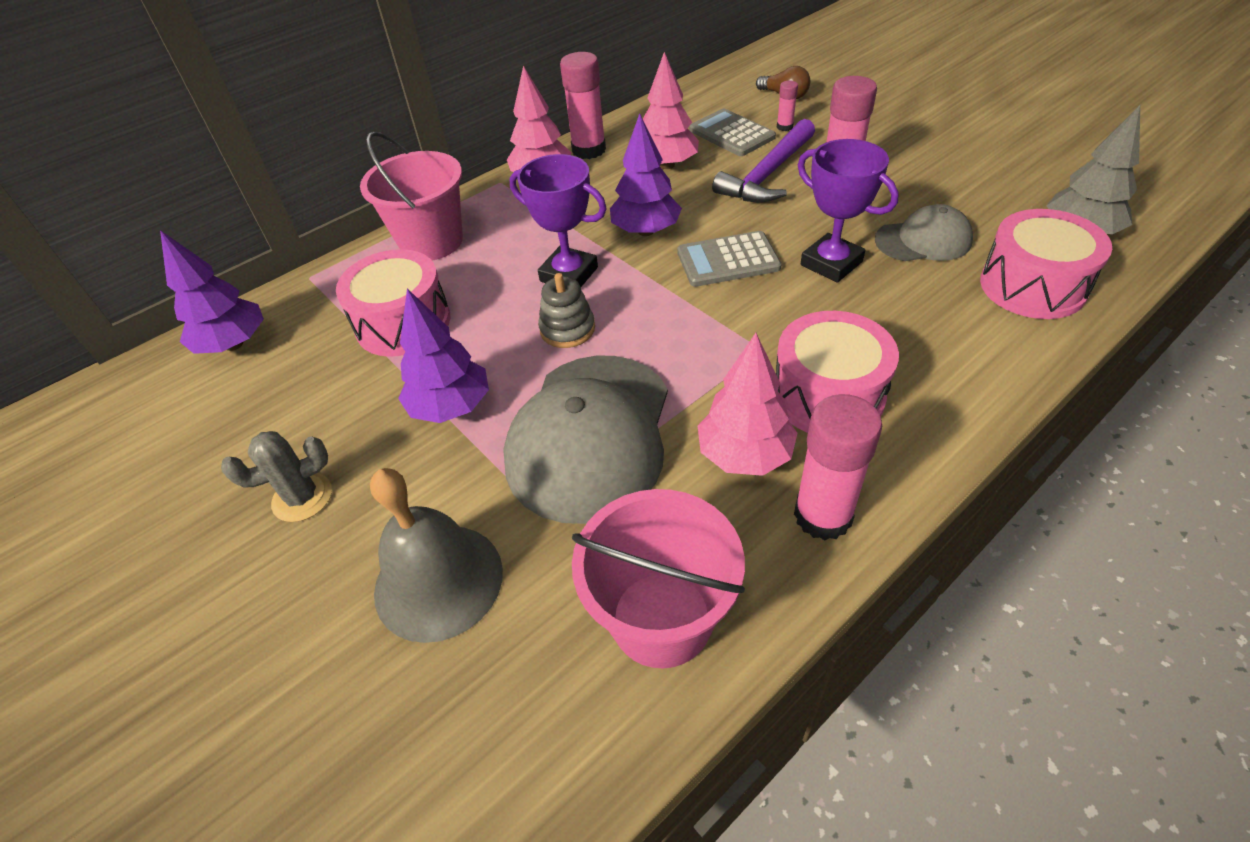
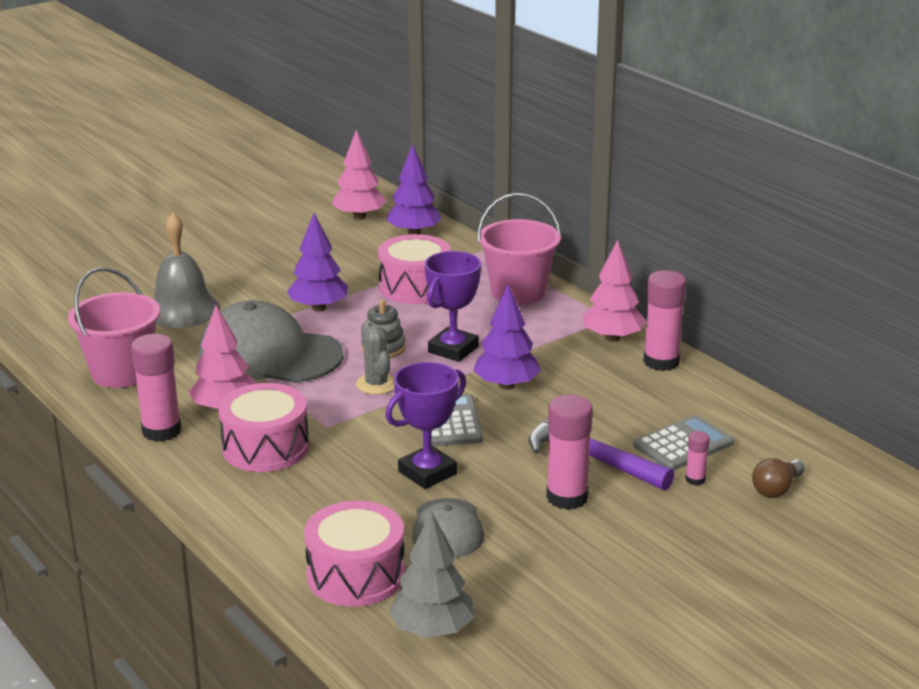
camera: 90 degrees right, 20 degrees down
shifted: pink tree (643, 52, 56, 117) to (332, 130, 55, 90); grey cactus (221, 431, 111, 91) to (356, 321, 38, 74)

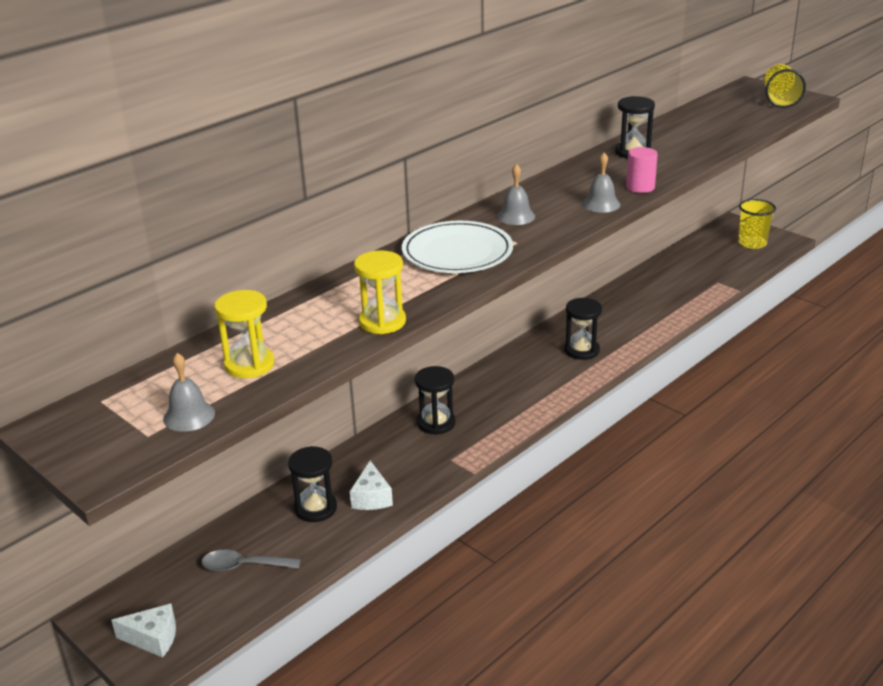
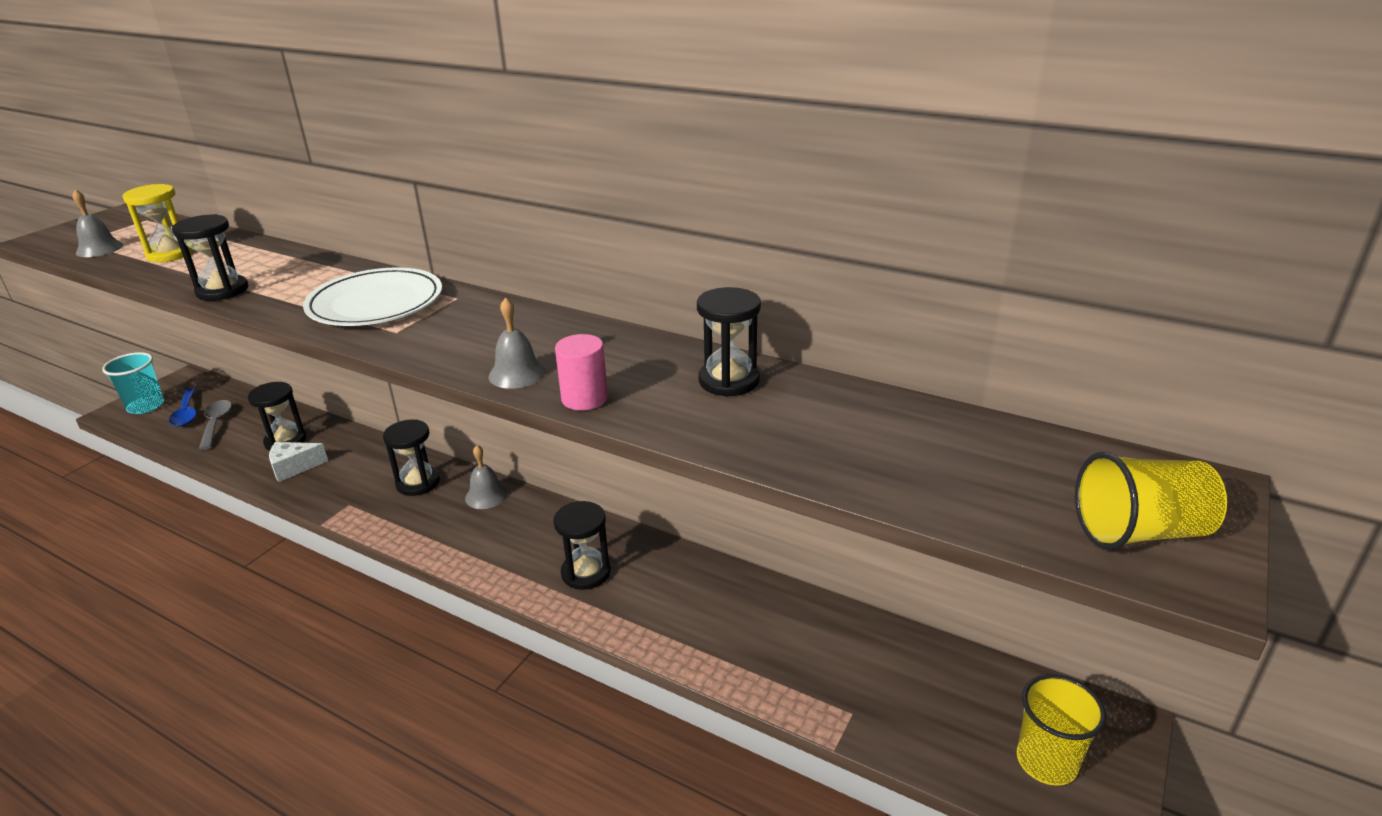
camera: 75 degrees right, 0 degrees up
new: blue spoon (169, 388, 28, 39)
shifted: grey bell (497, 164, 38, 61) to (465, 445, 43, 64)
swapped: white cheese (111, 603, 65, 55) to turquoise cup (102, 352, 62, 62)
repainted: yellow hourglass (354, 250, 52, 84) to black hourglass (172, 214, 76, 87)

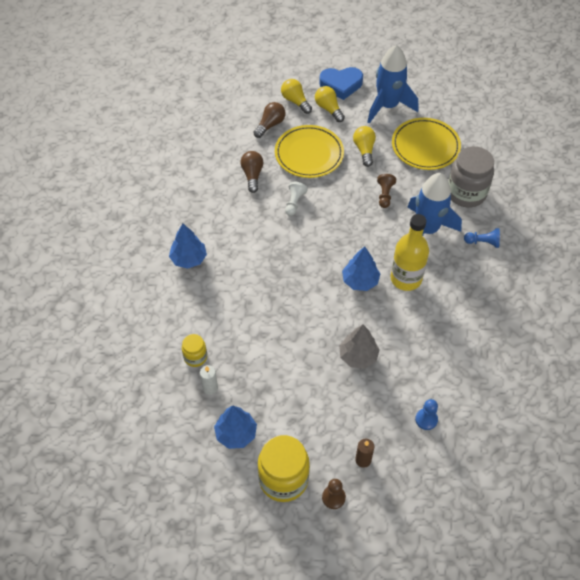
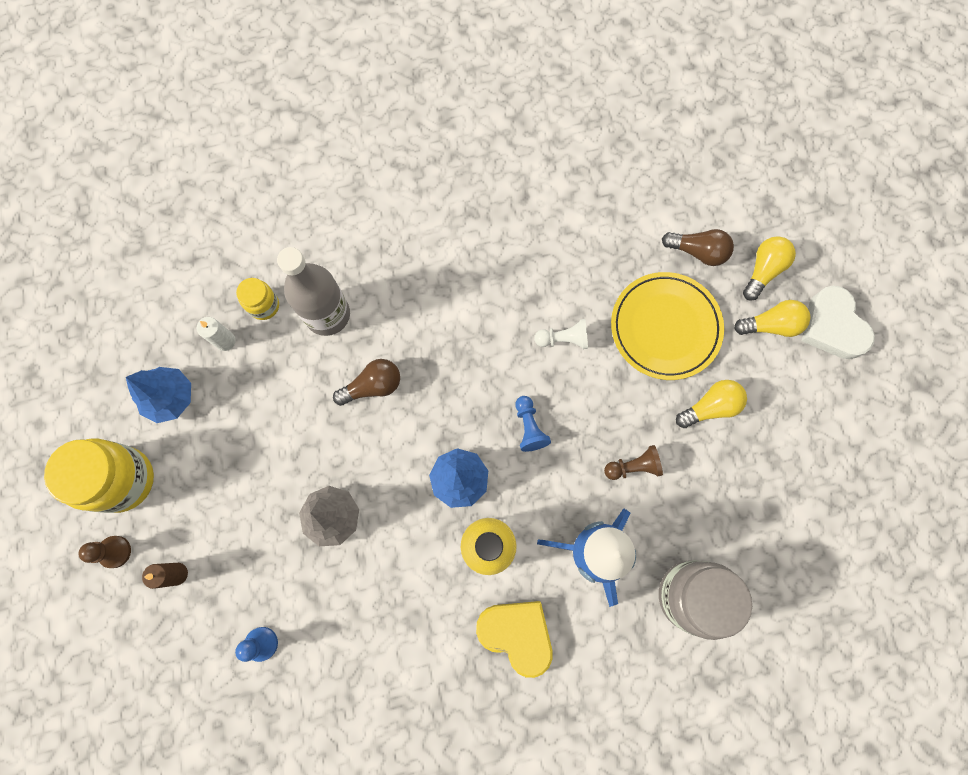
camera: 70 degrees right, 20 degrees up
gone: blue rocket (367, 45, 51, 78); yellow plate (392, 118, 69, 52); blue tree (169, 224, 38, 45)
new: grey bottle (277, 247, 73, 89); yellow heart (476, 601, 77, 77)
shifted: brown light bulb (241, 151, 22, 42) to (333, 359, 67, 47); blue pawn (464, 228, 36, 20) to (515, 396, 36, 56)
repainted: blue heart (319, 67, 44, 33) to white heart (802, 286, 73, 73)
rotated: yellow light bulb (315, 86, 30, 36) = (734, 300, 76, 37) 45 degrees clockwise

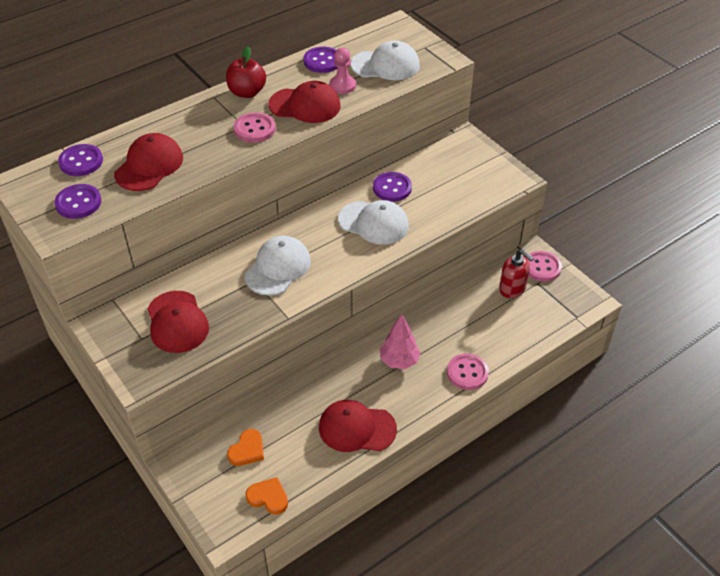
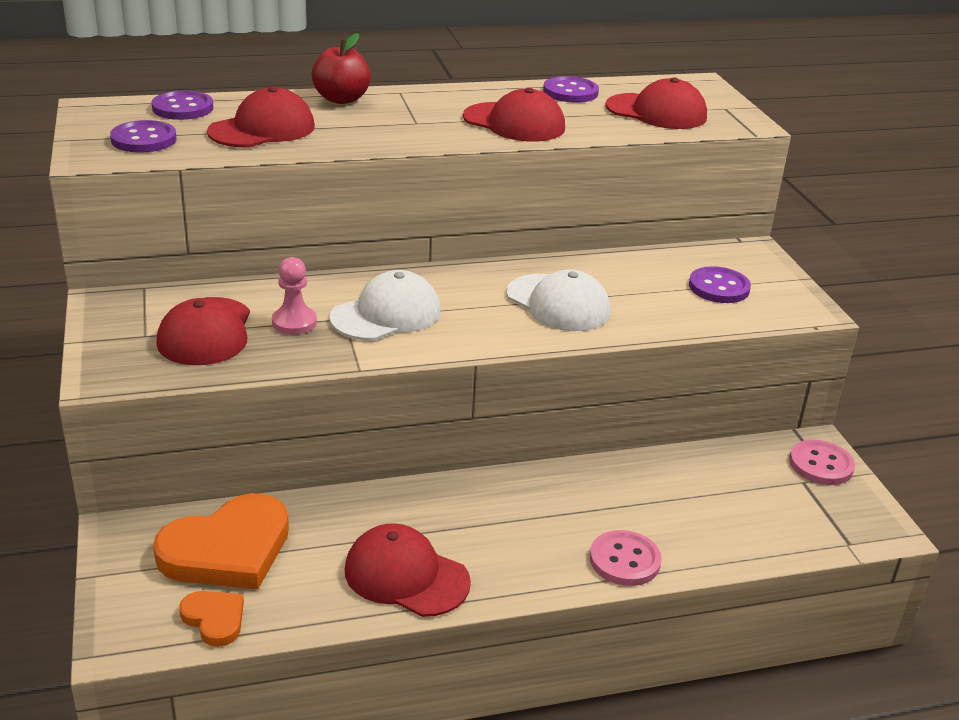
camera: 20 degrees right, 15 degrees down
gone: pink button (234, 112, 41, 31); red soap dispenser (499, 249, 35, 49); pink tree (380, 314, 41, 55)
shifted: red apple (226, 46, 40, 52) to (312, 33, 59, 71); pink pawn (330, 48, 26, 46) to (272, 257, 45, 77); purple button (373, 172, 39, 30) to (689, 266, 62, 37)
repainted: white cap (351, 41, 69, 39) to red cap (605, 77, 102, 52)
scaled: orange heart (227, 429, 37, 37) = (153, 493, 136, 97) x2.00

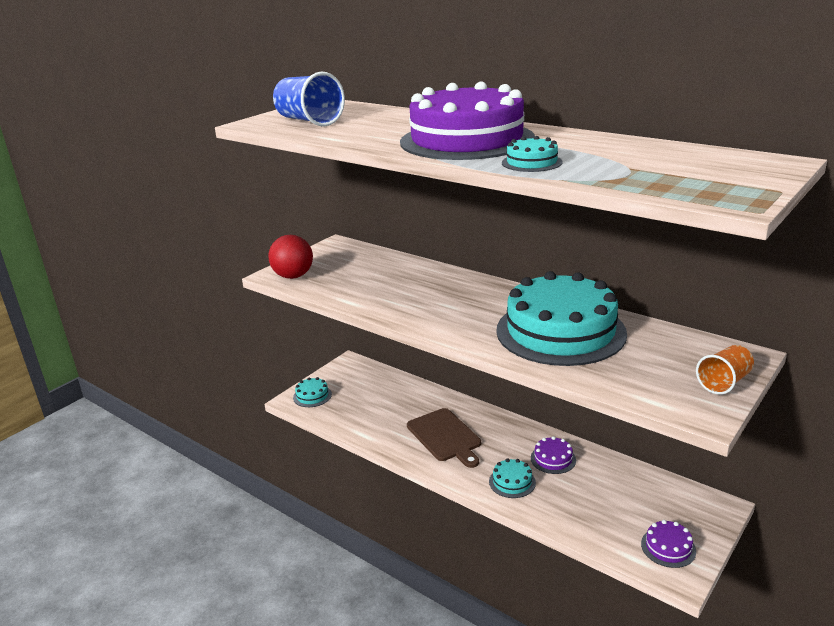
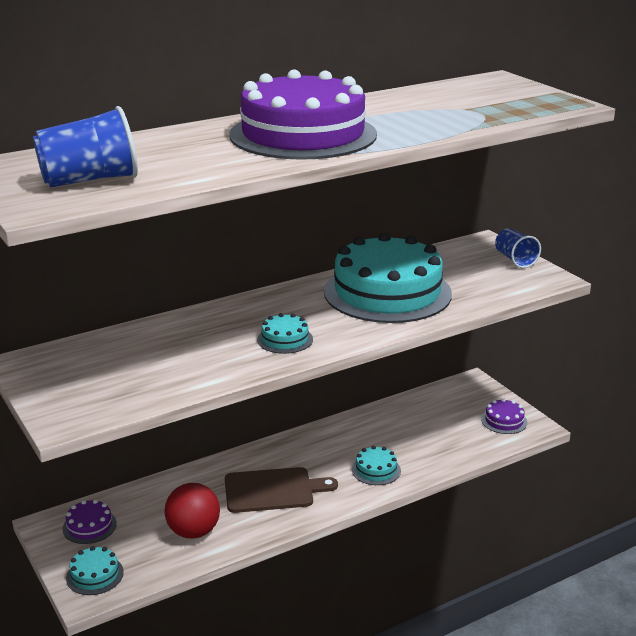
camera: 70 degrees left, 0 degrees up
shifted: turquoise cake (502, 136, 61, 36) to (257, 313, 56, 41); red ball (268, 235, 45, 44) to (165, 483, 55, 56); purple cake (531, 436, 45, 38) to (62, 499, 55, 45)
repainted: orange cup (696, 345, 58, 50) to blue cup (495, 228, 46, 40)

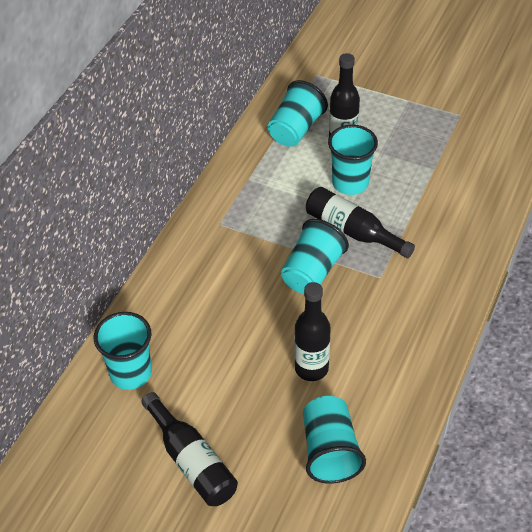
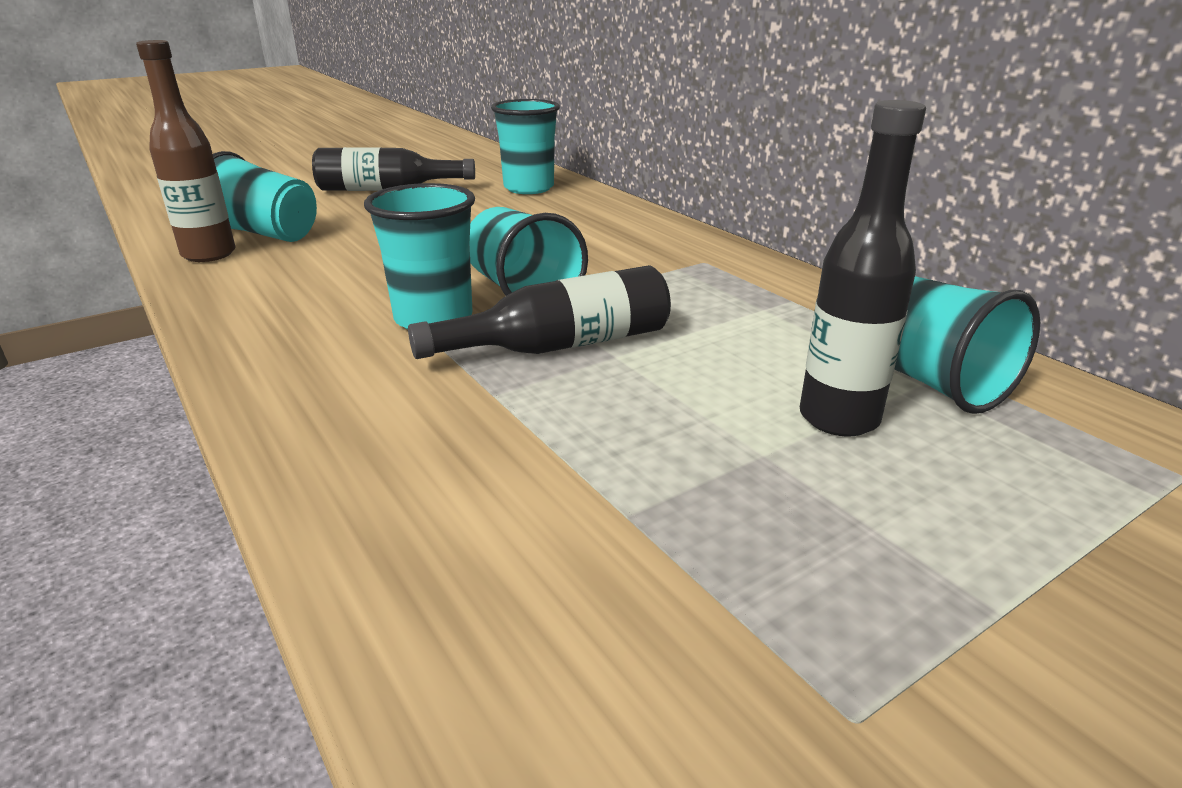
camera: 120 degrees right, 20 degrees down
gone: black bottle (294, 282, 37, 99)
new: brown bottle (136, 40, 99, 222)
shifted: turquoise cup (328, 125, 50, 70) to (364, 183, 111, 147)

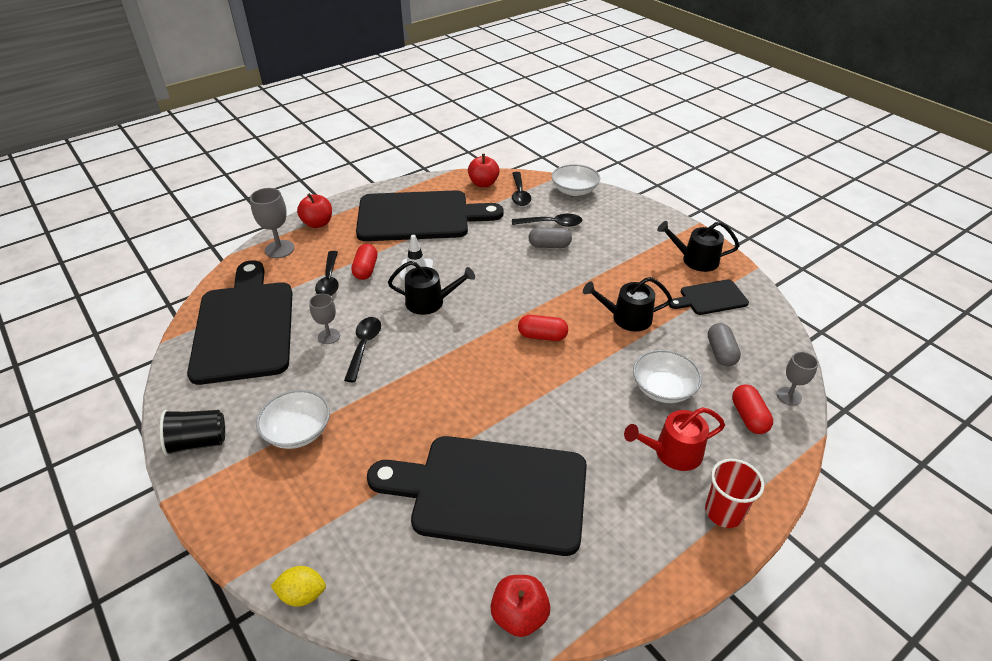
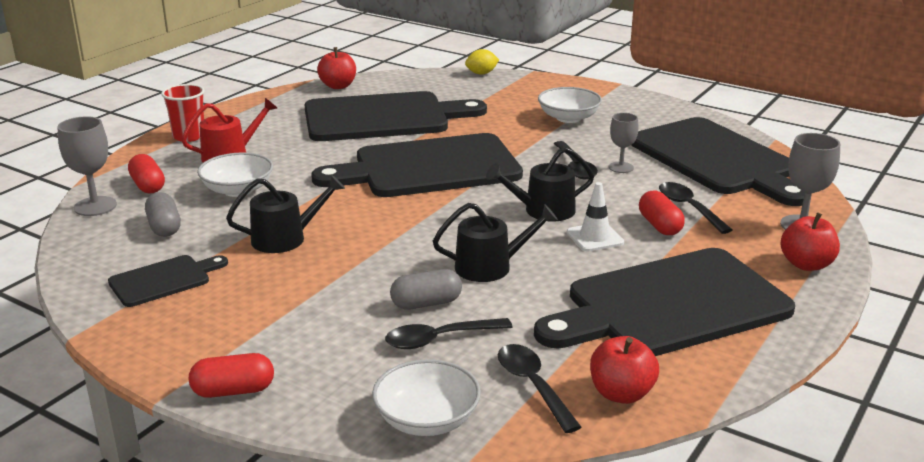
camera: 160 degrees right, 15 degrees down
gone: black cup (160, 410, 65, 46)
new: black cutting board (311, 133, 212, 64)
shifted: black watering can (657, 221, 83, 51) to (433, 203, 125, 79); red capsule (518, 315, 50, 26) to (189, 353, 85, 45)
scaled: grey goblet (777, 352, 41, 54) = (57, 116, 60, 100) x1.52

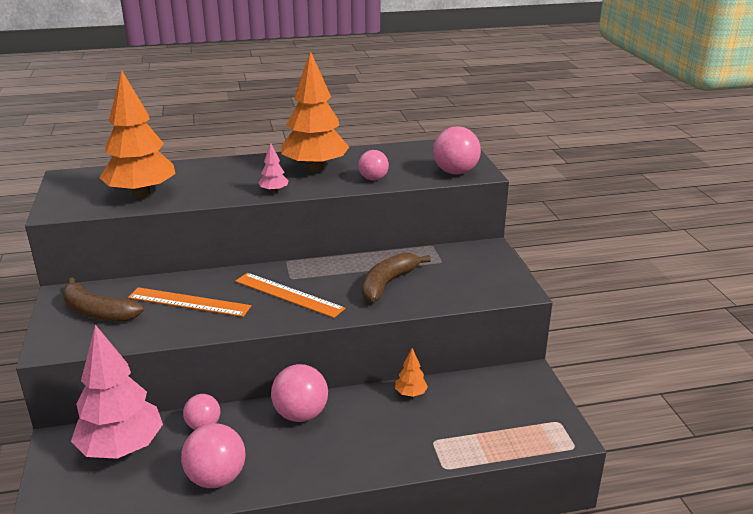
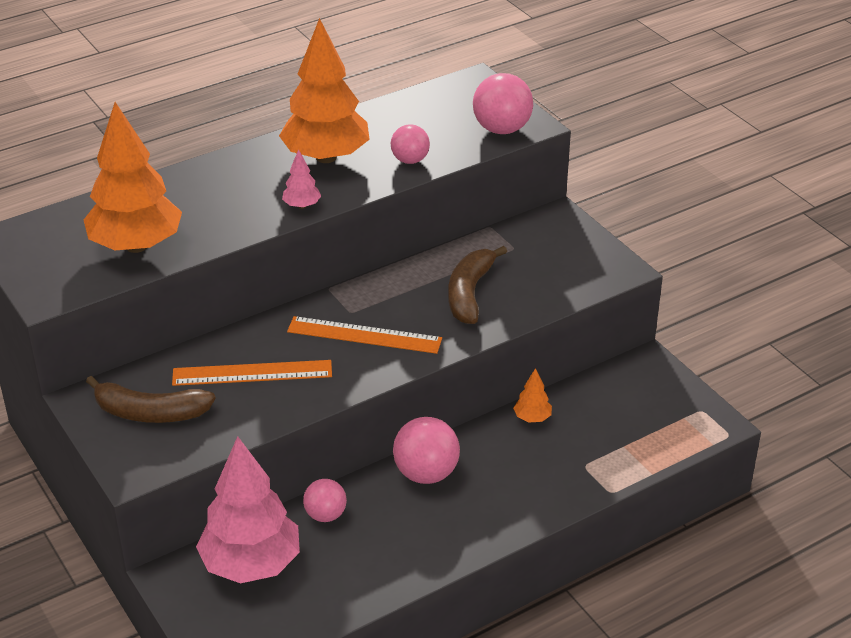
camera: 20 degrees left, 10 degrees up
gone: pink ball (181, 423, 65, 65)

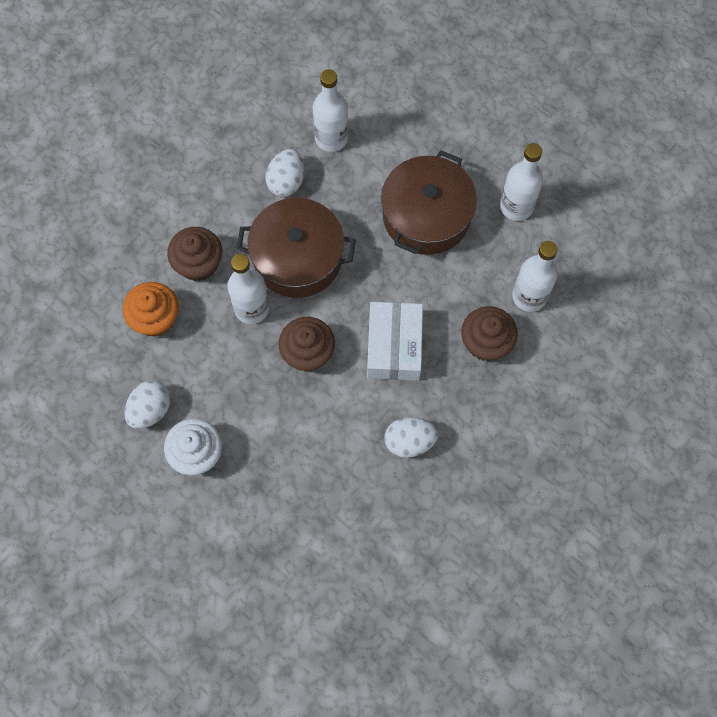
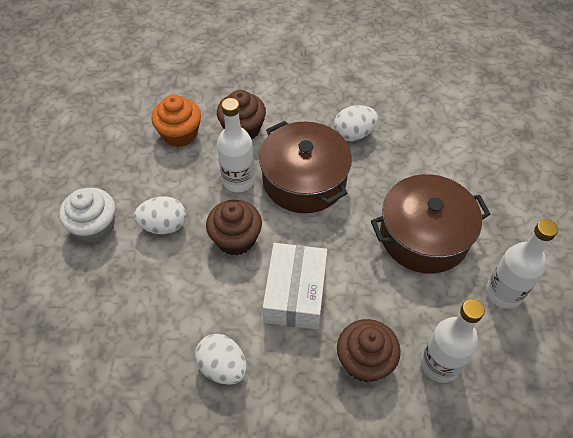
camera: 50 degrees right, 15 degrees down
gone: white bottle (313, 69, 36, 83)
shifted: white egg (124, 380, 47, 49) to (134, 196, 52, 38)
rotated: white box (367, 302, 56, 79) = (263, 243, 64, 87) 45 degrees counterclockwise

